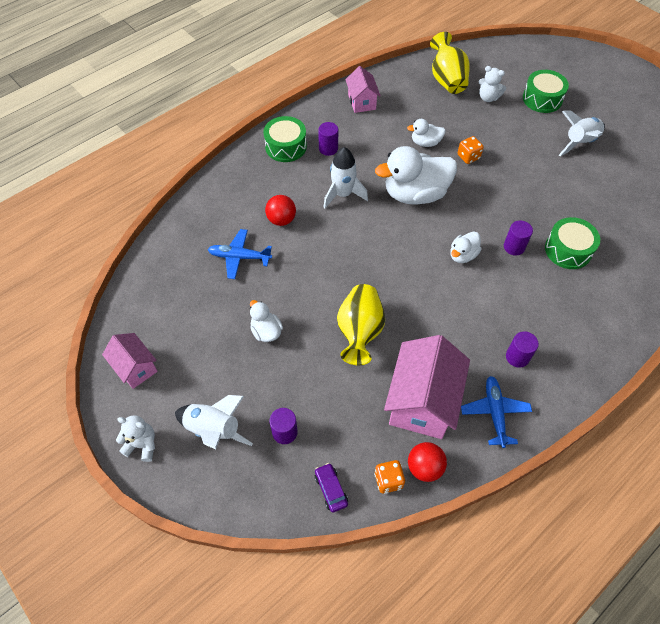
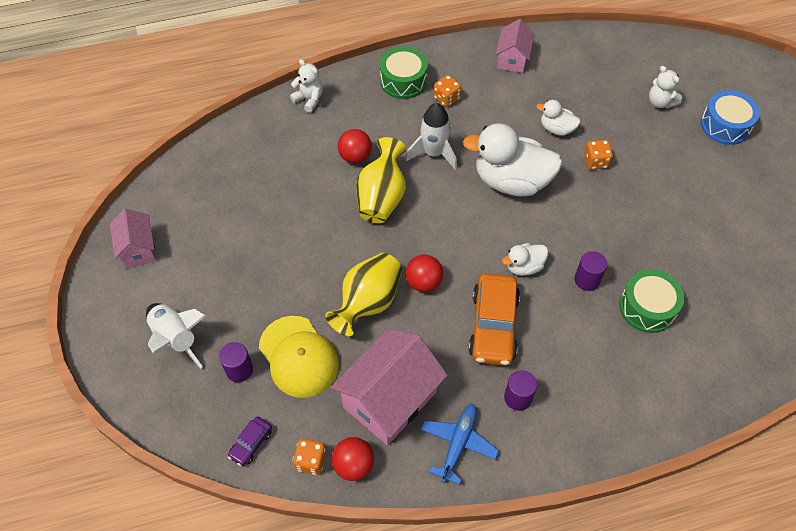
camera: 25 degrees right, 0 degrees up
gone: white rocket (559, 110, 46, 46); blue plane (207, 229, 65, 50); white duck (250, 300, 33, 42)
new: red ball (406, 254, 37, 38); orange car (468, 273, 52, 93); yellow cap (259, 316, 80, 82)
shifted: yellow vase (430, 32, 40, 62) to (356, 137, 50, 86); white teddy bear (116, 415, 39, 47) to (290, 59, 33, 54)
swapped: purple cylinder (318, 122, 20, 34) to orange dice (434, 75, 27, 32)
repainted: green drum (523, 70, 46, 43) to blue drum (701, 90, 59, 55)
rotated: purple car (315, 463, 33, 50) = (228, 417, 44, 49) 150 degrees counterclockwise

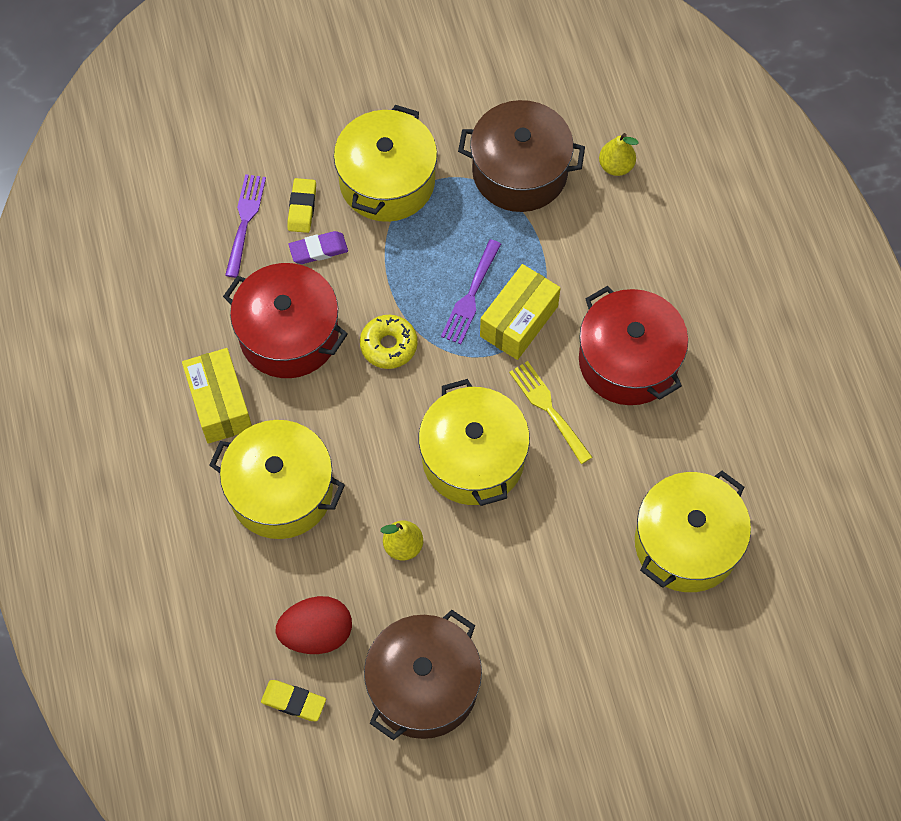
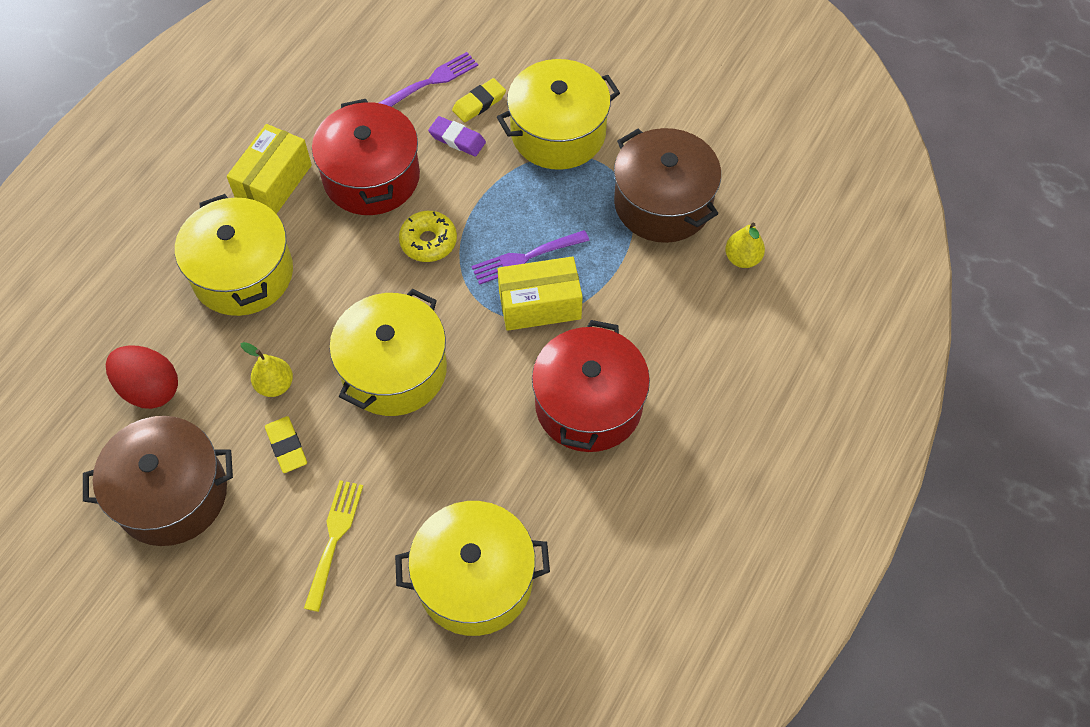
camera: 45 degrees right, 5 degrees down
shifted: yellow fork (509, 361, 83, 103) to (304, 480, 59, 132); yellow eraser (261, 680, 65, 41) to (265, 416, 42, 57)

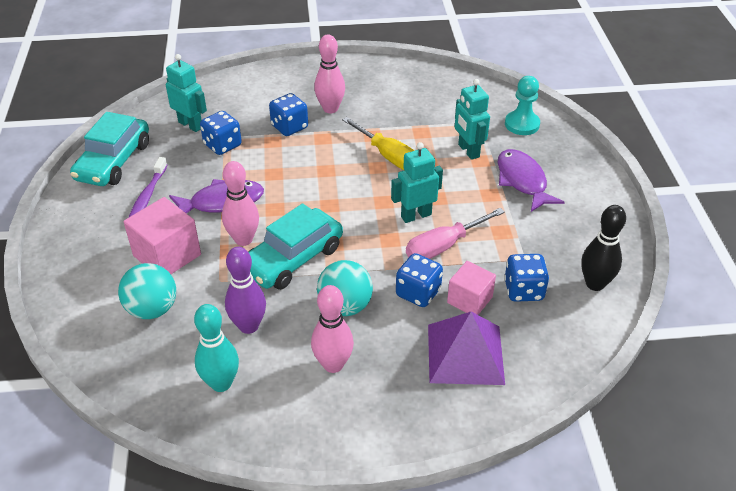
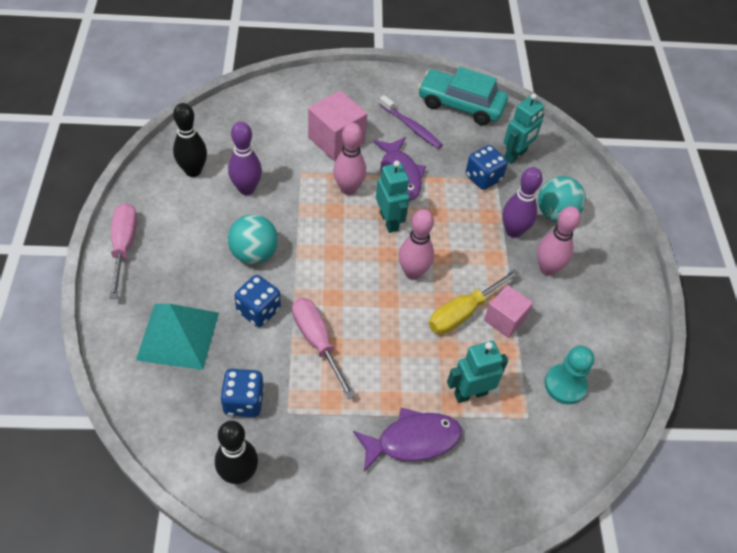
camera: 90 degrees right, 10 degrees up
gone: turquoise car (249, 203, 94, 87)
new: pink screwdriver (109, 203, 28, 96)
shifted: turquoise pawn (505, 76, 35, 59) to (545, 346, 49, 58); turquoise robot (391, 142, 52, 81) to (376, 161, 34, 72); pink cube (447, 261, 49, 54) to (484, 285, 49, 53); turquoise ball (118, 263, 58, 56) to (538, 176, 48, 46); pink bowling pin (311, 285, 43, 88) to (399, 209, 35, 71)
swapped: blue dice (269, 93, 39, 43) to purple bowling pin (502, 167, 41, 71)
repainted: turquoise bowling pin (194, 304, 45, 88) to black bowling pin (173, 103, 34, 74); purple pyramid (428, 312, 77, 73) to turquoise pyramid (136, 304, 83, 66)
rotated: purple toothbrush (128, 157, 39, 61) = (379, 95, 64, 54) 150 degrees counterclockwise

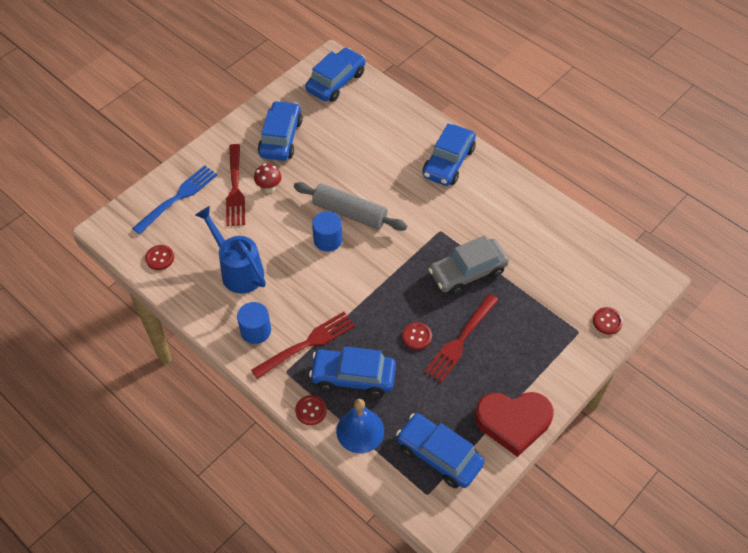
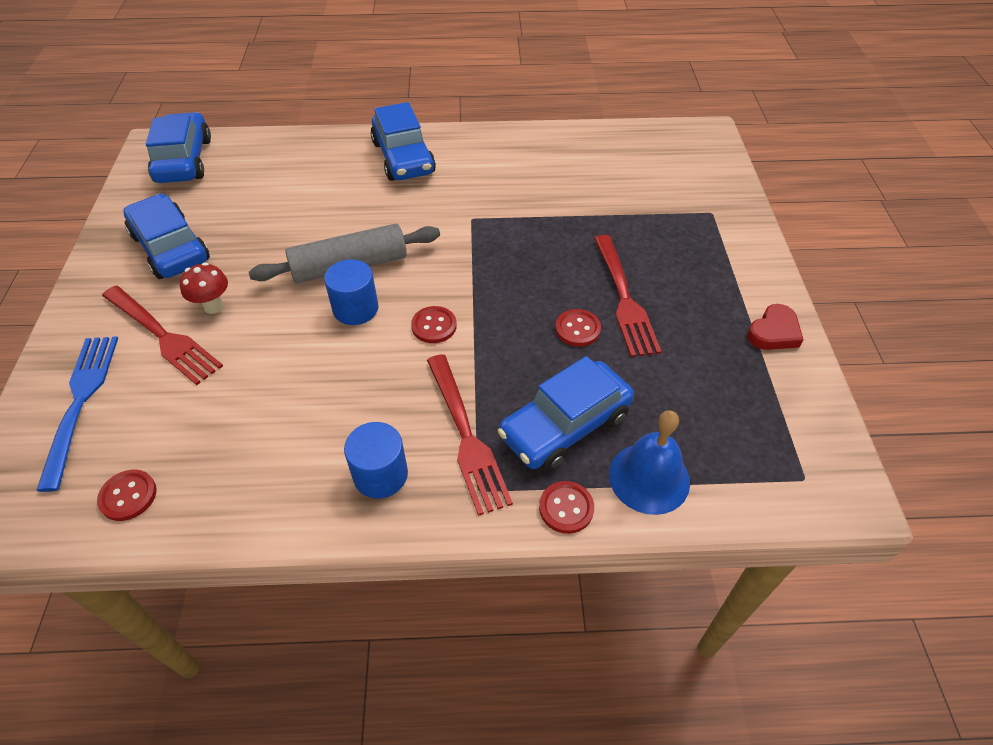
camera: 45 degrees left, 5 degrees down
gone: blue watering can (195, 206, 71, 88); grey car (428, 235, 81, 60); blue car (396, 413, 89, 75)
shifted: red button (593, 307, 30, 28) to (411, 306, 46, 37)
rotated: red fork (251, 312, 104, 67) = (427, 354, 86, 162) 150 degrees clockwise
scaled: red heart (475, 392, 79, 65) = (747, 304, 57, 46) x0.53

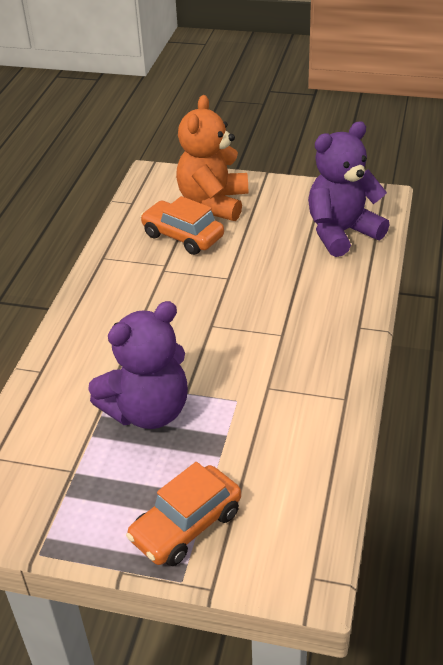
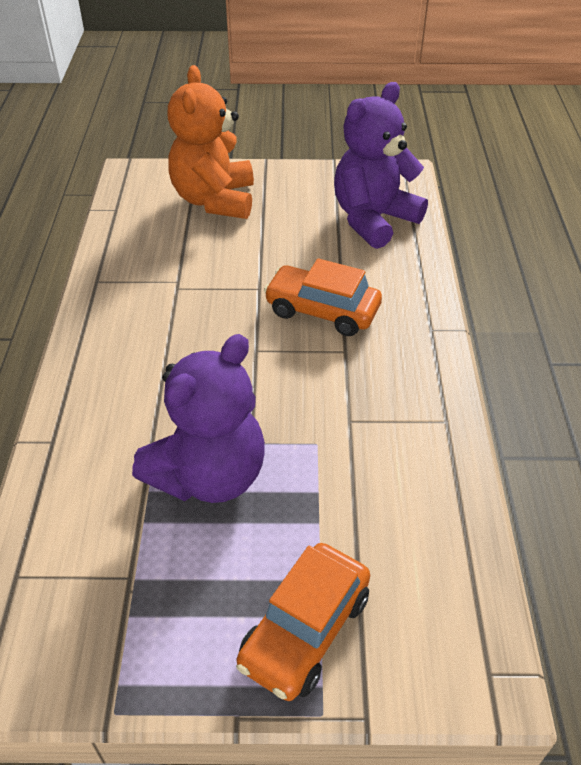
camera: 15 degrees left, 5 degrees up
shifted: orange car (140, 196, 84, 59) to (264, 258, 118, 78)

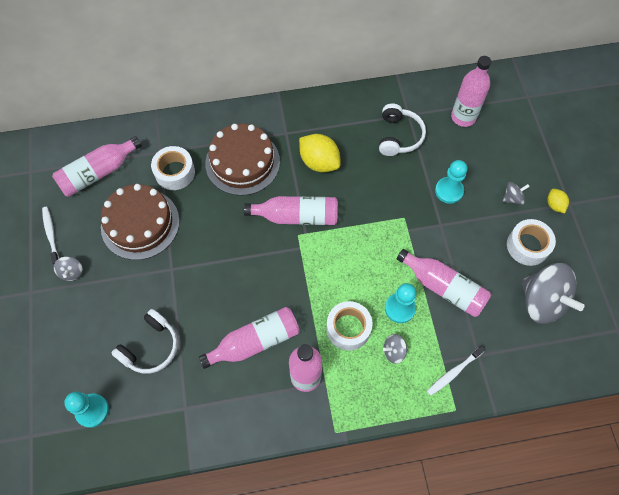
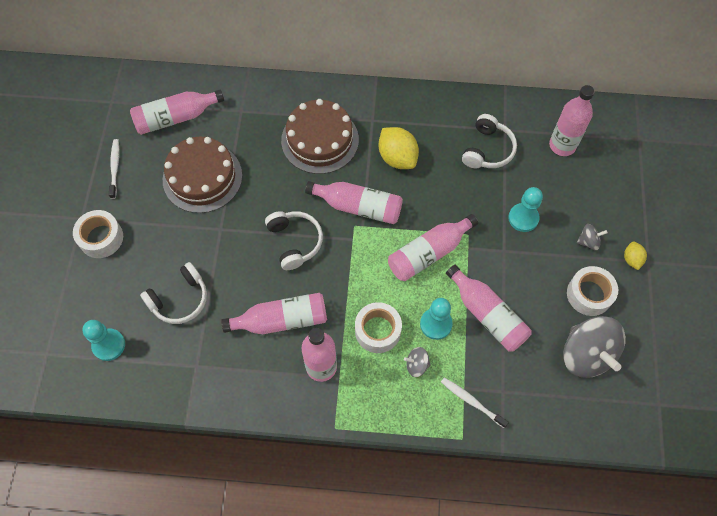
camera: 15 degrees right, 0 degrees up
gone: grey spinning top (54, 256, 29, 25)
new: white headphones (265, 211, 58, 59); pink bottle (388, 214, 90, 67)
shifted: white tape (151, 146, 44, 44) to (73, 210, 50, 48)
rotated: white toothbrush (427, 346, 59, 50) = (441, 377, 68, 51) 60 degrees clockwise

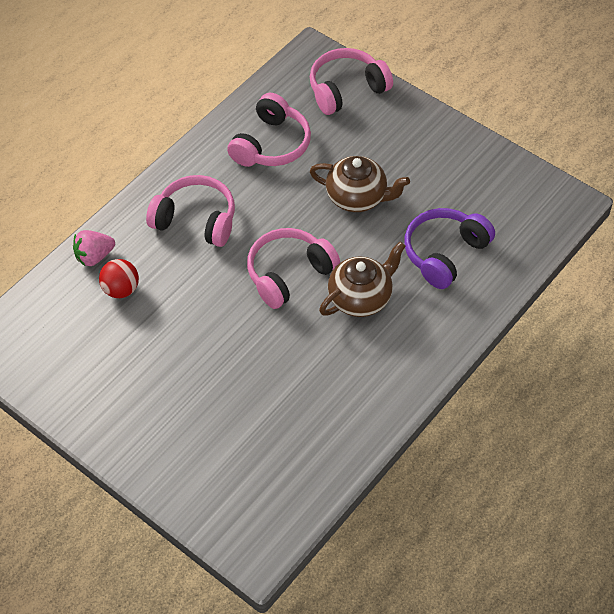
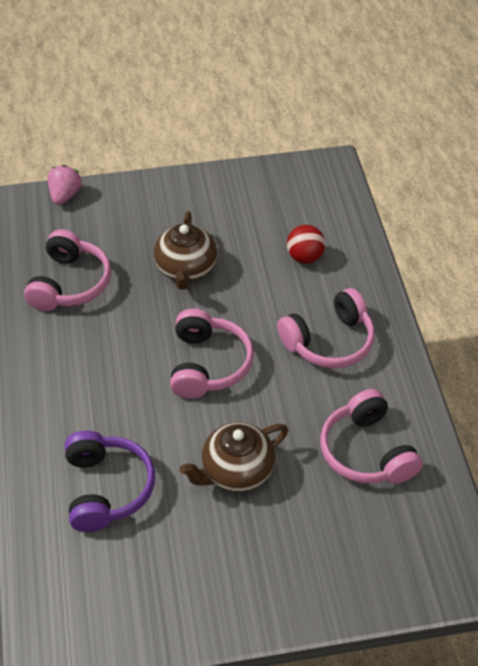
camera: 130 degrees right, 5 degrees down
shifted: pink headphones (310, 48, 83, 67) to (24, 229, 87, 82); pink strawberry (73, 230, 42, 36) to (47, 165, 35, 40); brown teapot (319, 241, 87, 76) to (154, 211, 63, 79)

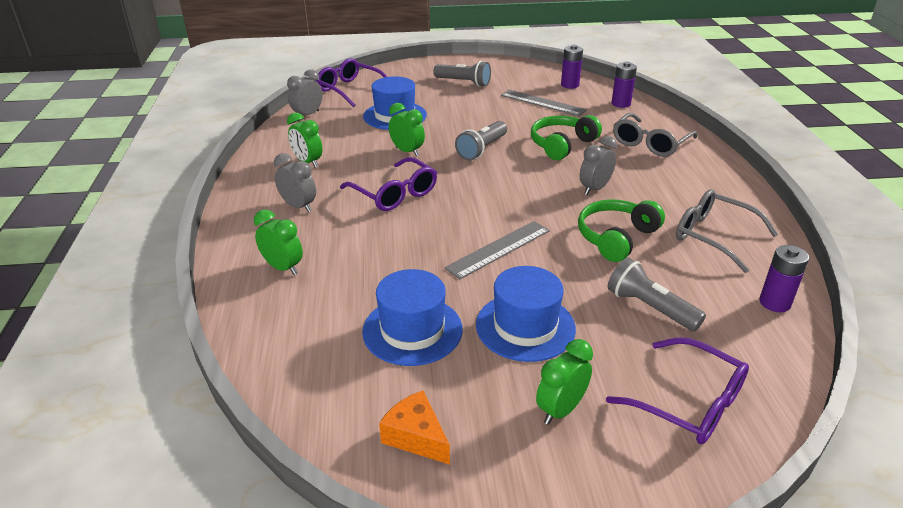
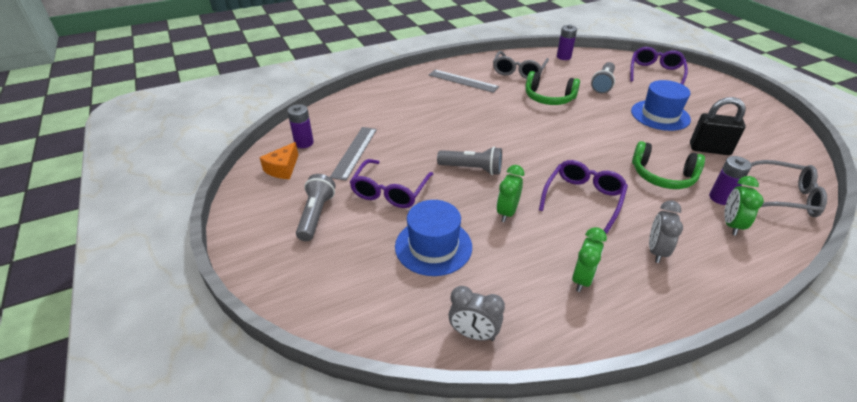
camera: 110 degrees left, 5 degrees up
gone: grey clock (580, 136, 37, 59); green clock (536, 339, 57, 86)
shifted: purple glasses (316, 58, 71, 49) to (350, 159, 83, 49); purple battery (611, 62, 26, 46) to (709, 156, 43, 49); grey glasses (613, 113, 84, 44) to (751, 160, 76, 57); green headphones (531, 115, 71, 45) to (632, 141, 73, 48); grey ruler (444, 221, 106, 58) to (429, 70, 70, 23); orange cheese (379, 391, 71, 74) to (259, 142, 39, 37)
swapped: blue hat (362, 269, 101, 97) to black padlock (690, 97, 56, 58)

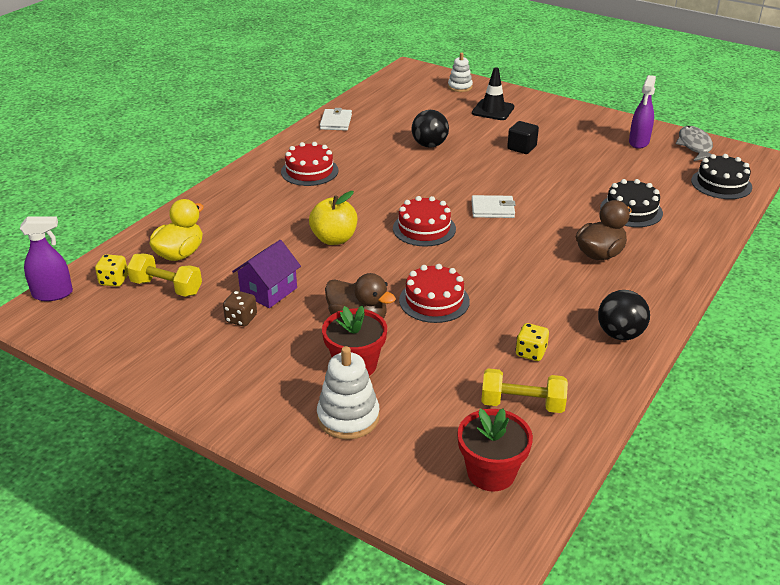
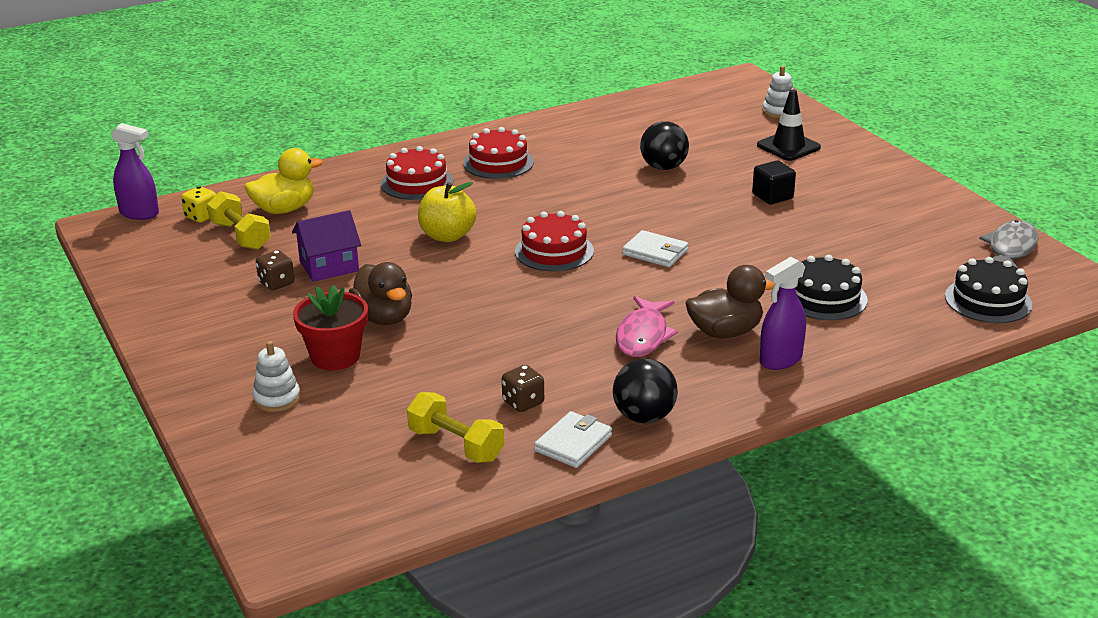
camera: 30 degrees right, 5 degrees down
gone: red flower pot (457, 409, 76, 83)
new: pink fish (616, 296, 62, 61)
shifted: purple spray bottle (629, 75, 27, 74) to (760, 257, 46, 113); white wallet (320, 108, 32, 23) to (534, 411, 78, 57); red cake (399, 264, 71, 59) to (381, 146, 72, 54)
repainted: yellow dice (516, 323, 33, 38) to brown dice (502, 365, 42, 47)
scaled: white stacking toy (317, 346, 63, 94) = (253, 341, 48, 71) x0.66

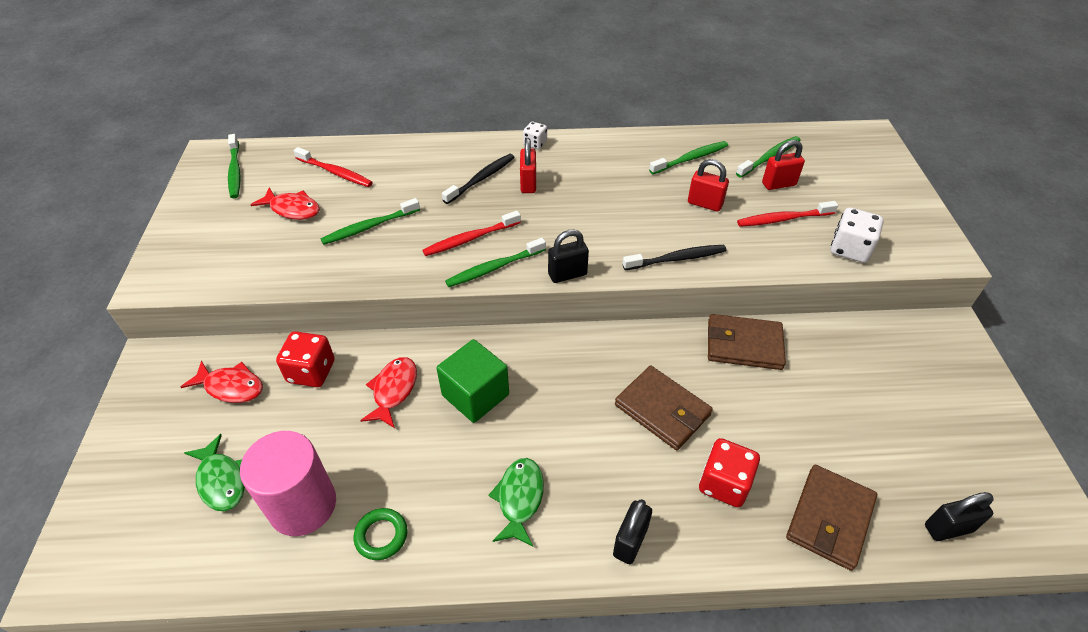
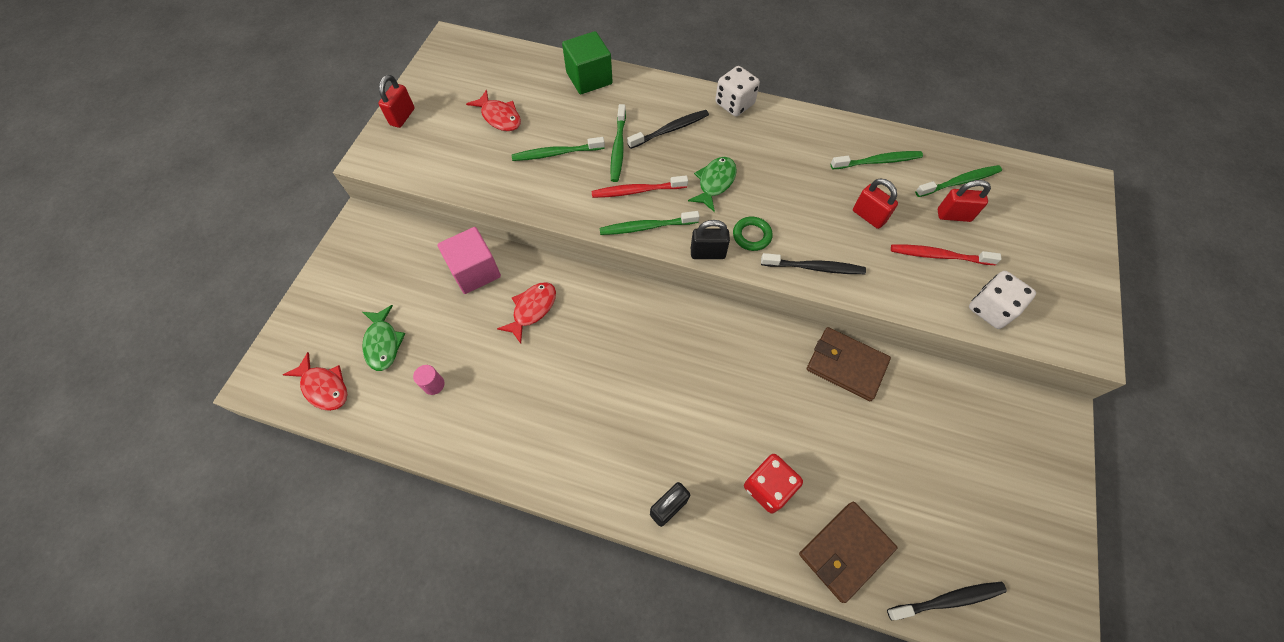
camera: 20 degrees right, 15 degrees up
gone: red toothbrush (293, 147, 80, 40); brown wallet (615, 366, 98, 84)
shifted: green toothbrush (228, 134, 13, 64) to (610, 104, 16, 78); red padlock (520, 138, 16, 55) to (378, 75, 37, 53); green cube (436, 339, 73, 84) to (562, 31, 51, 64); red fish (181, 360, 82, 43) to (283, 352, 64, 59); green fish (488, 458, 56, 89) to (688, 157, 49, 55); green ring (354, 508, 53, 52) to (733, 217, 40, 34)
swapped: red dice (276, 331, 59, 56) to pink cube (437, 227, 64, 67); black padlock (925, 492, 69, 49) to black toothbrush (887, 581, 120, 39)
scaled: white dice (523, 122, 24, 27) = (715, 66, 45, 51) x1.67; pink cylinder (240, 431, 96, 105) = (413, 365, 32, 30) x0.40

